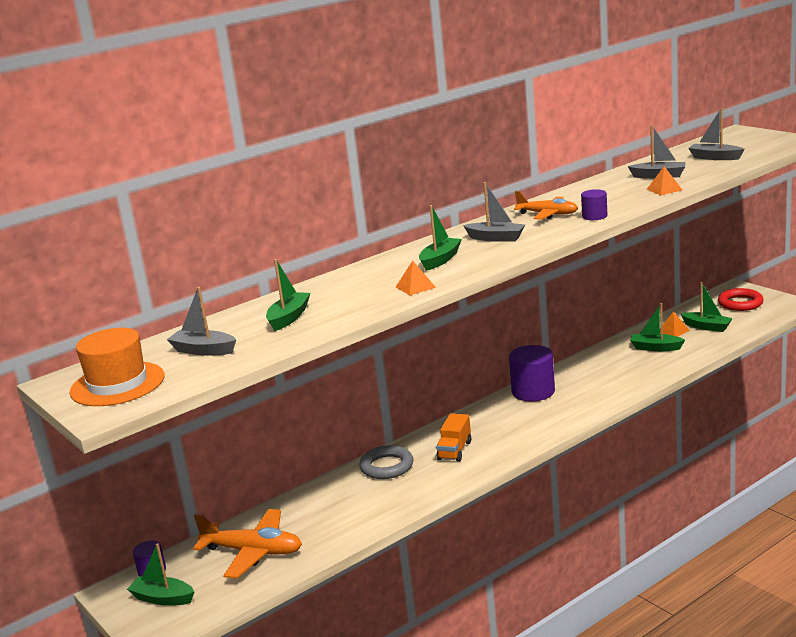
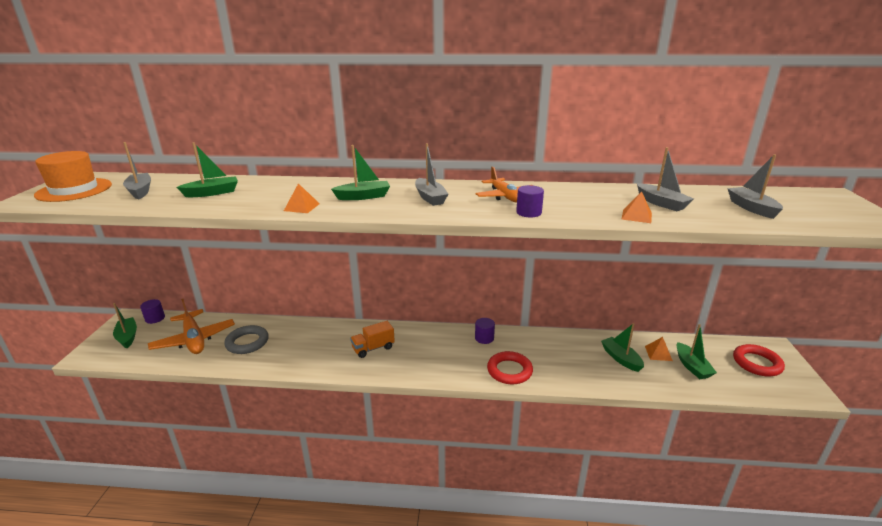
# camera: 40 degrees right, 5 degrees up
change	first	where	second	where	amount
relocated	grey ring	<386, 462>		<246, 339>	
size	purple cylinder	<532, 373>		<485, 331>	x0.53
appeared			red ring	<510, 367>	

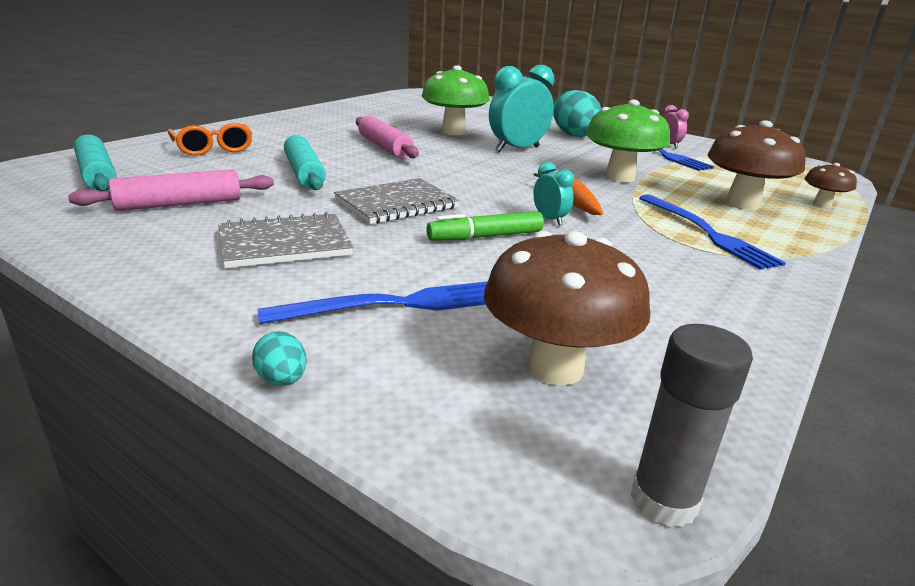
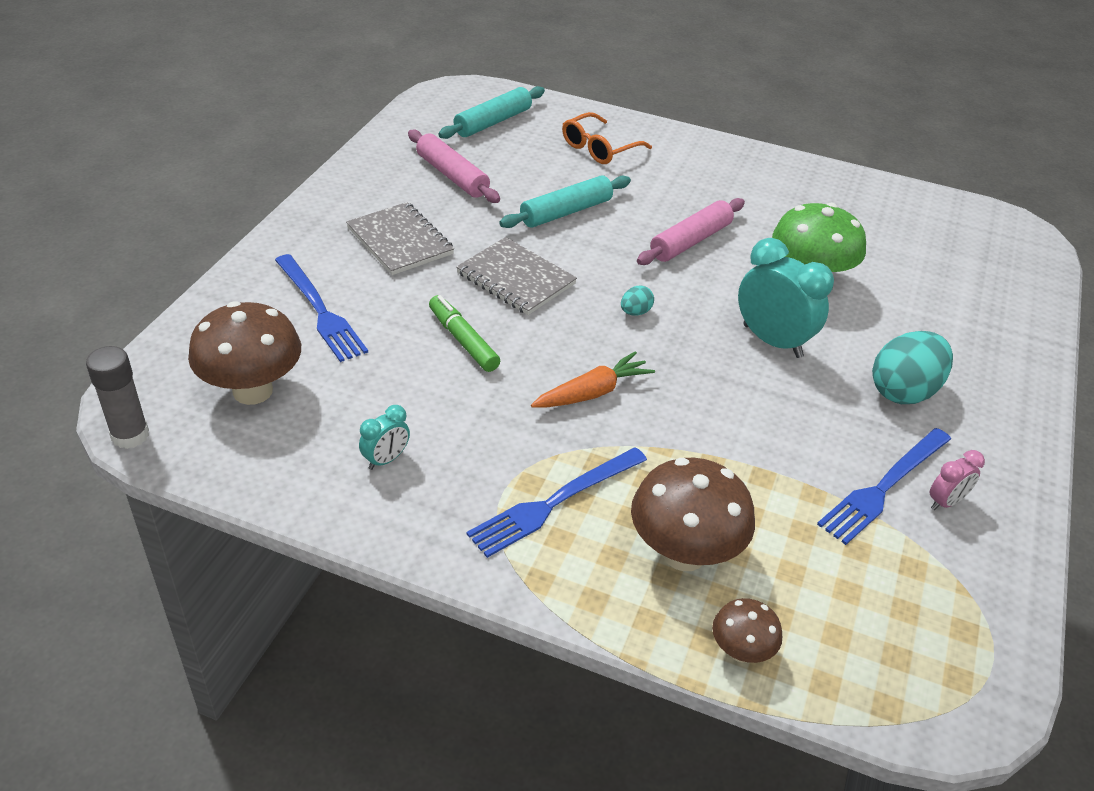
# camera: 75 degrees right, 15 degrees up
change	first	where	second	where	amount
relocated	turquoise egg	<279, 358>		<637, 300>	
relocated	turquoise clock	<553, 193>		<384, 437>	
missing	green mushroom	<628, 141>			

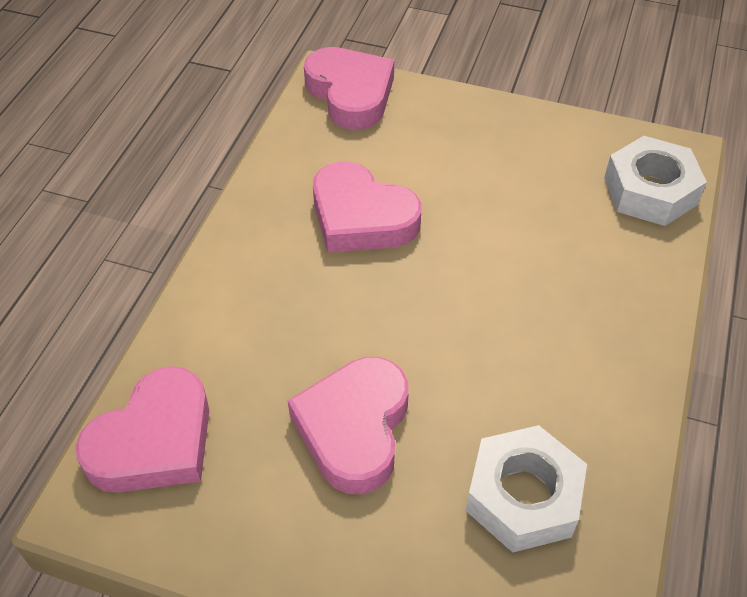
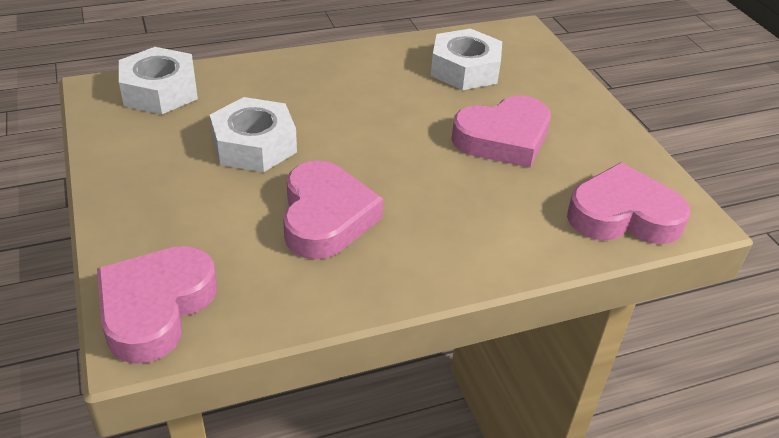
# camera: 130 degrees left, 10 degrees down
change	first	where	second	where	amount
appeared			white nut	<253, 134>	

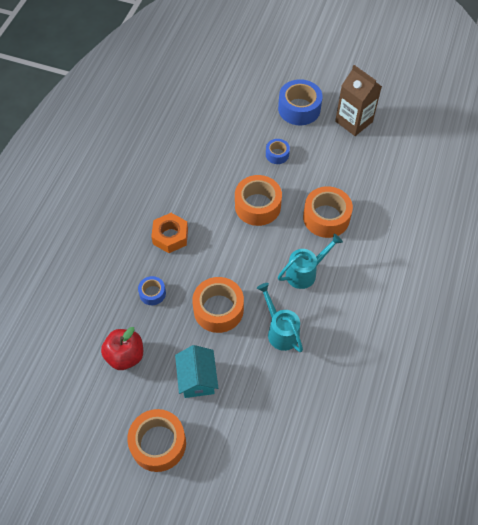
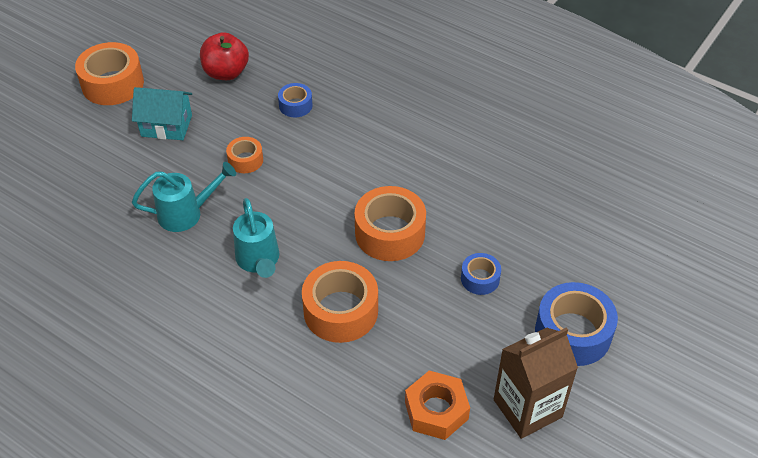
# camera: 105 degrees right, 10 degrees down
change	first	where	second	where	amount
relocated	orange nut	<169, 233>		<437, 405>	
size	orange tape	<218, 305>		<244, 155>	x0.53

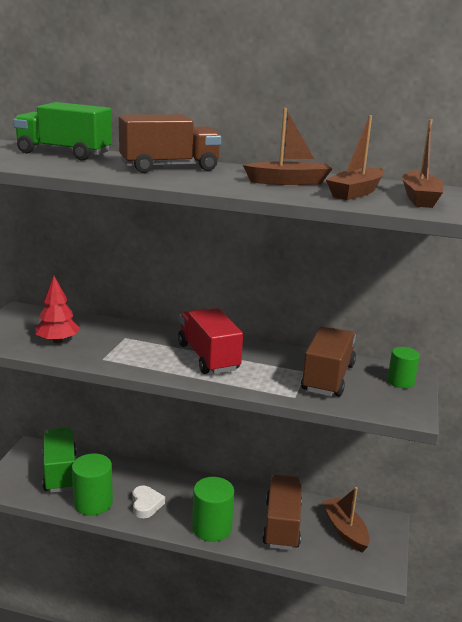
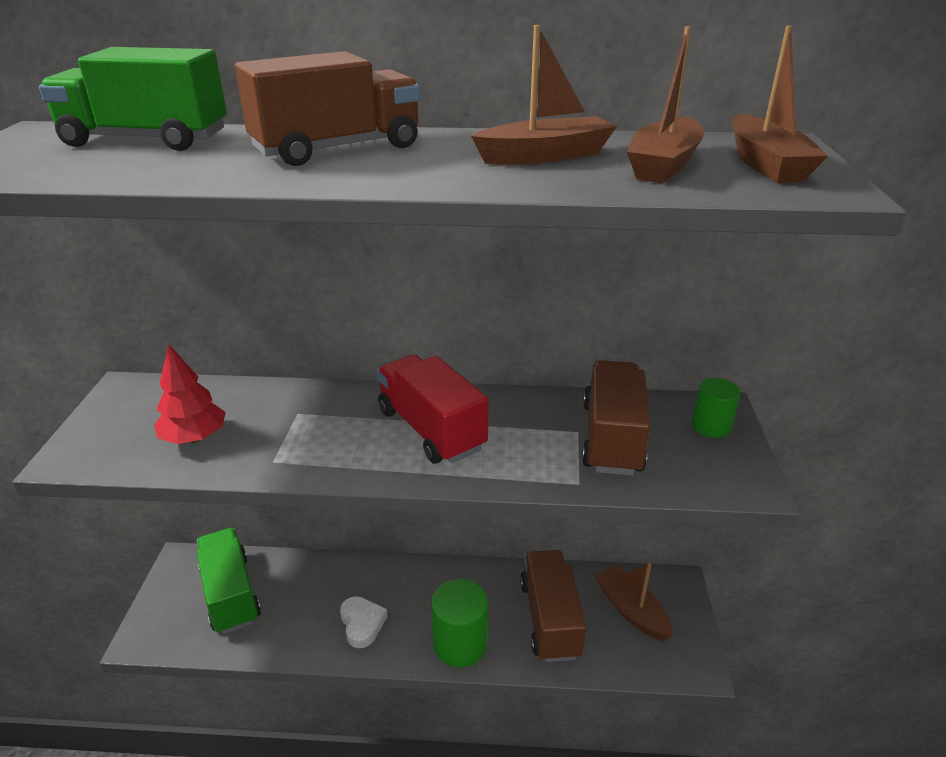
# camera: 10 degrees left, 10 degrees up
change	first	where	second	where	amount
missing	green cylinder	<92, 484>			

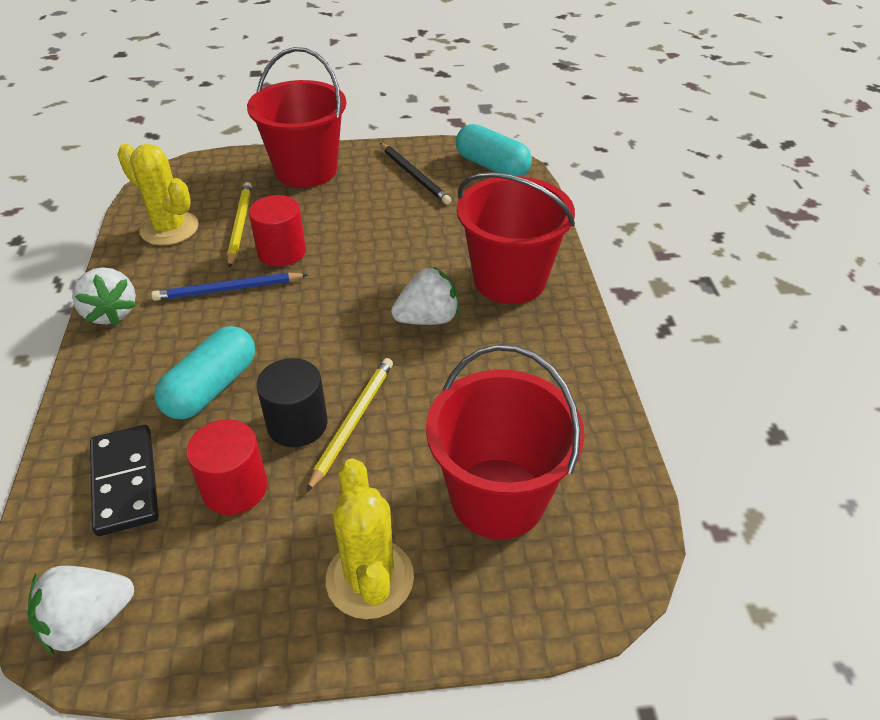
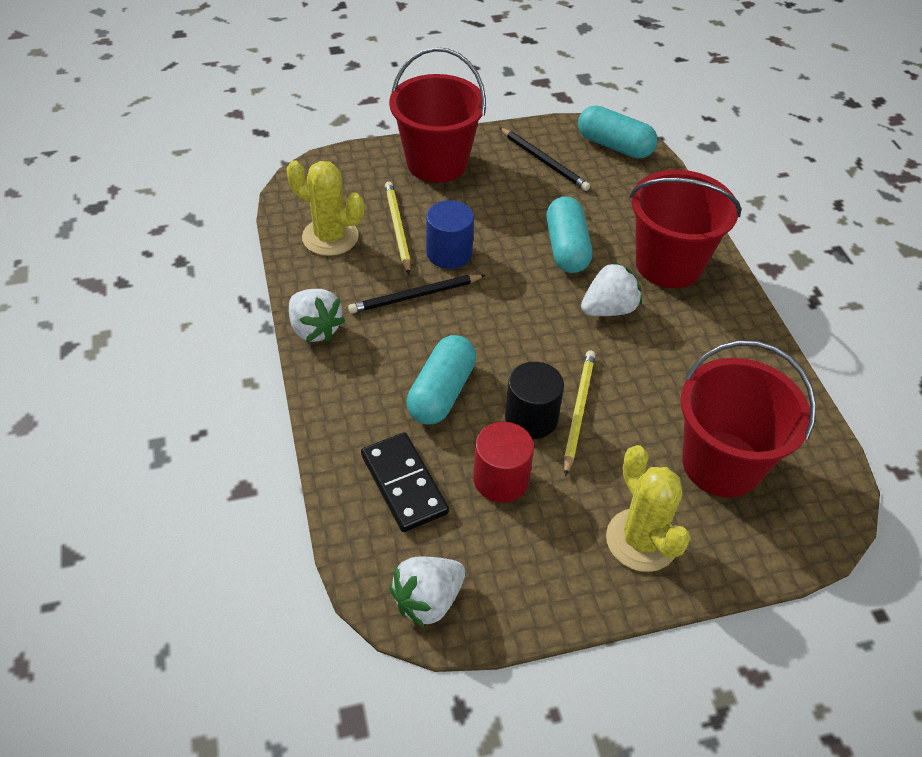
# camera: 10 degrees left, 5 degrees up
change	first	where	second	where	amount
colour	blue pencil	<229, 287>	black pencil	<417, 293>	
colour	red cylinder	<277, 231>	blue cylinder	<450, 234>	
appeared			turquoise capsule	<569, 234>	

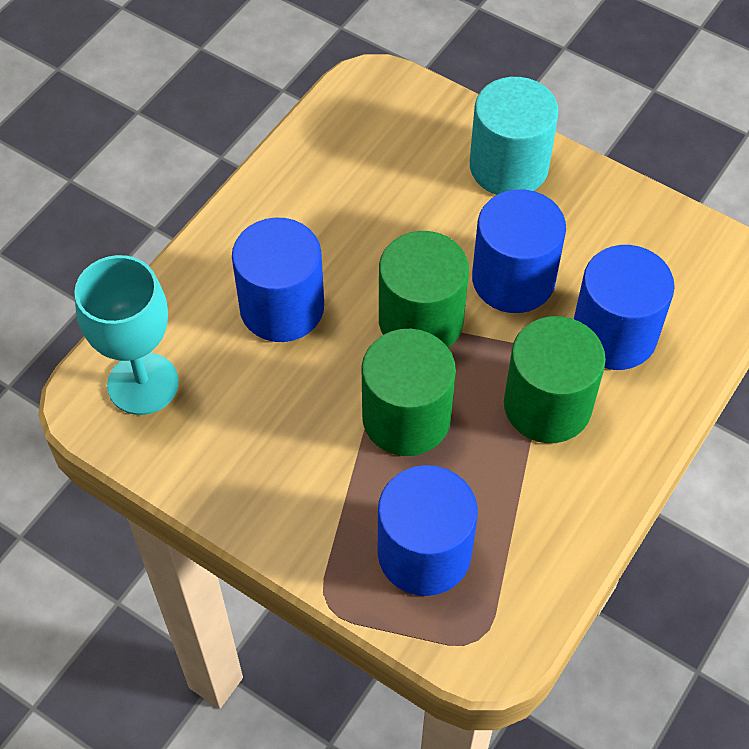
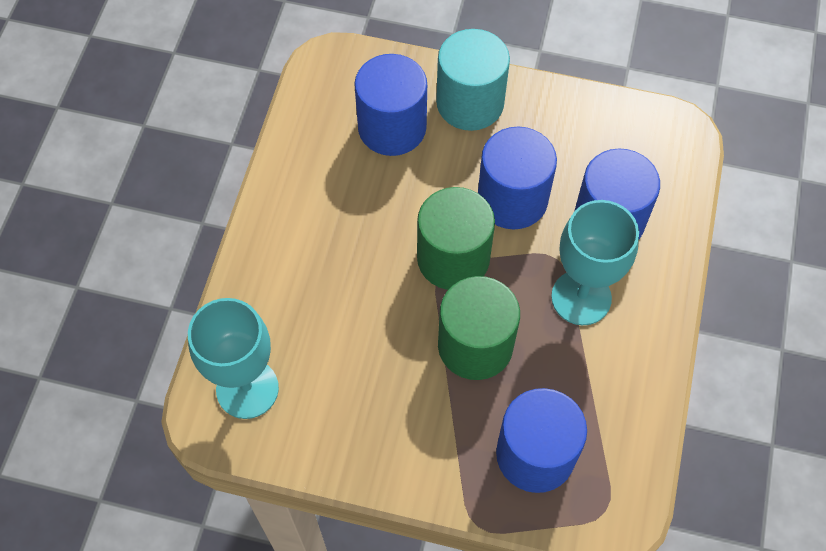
# camera: 20 degrees left, 5 degrees up
change	first	where	second	where	amount
relocated	blue cylinder	<278, 280>		<390, 105>	
exchanged	green cylinder	<555, 379>	turquoise goblet	<595, 262>	

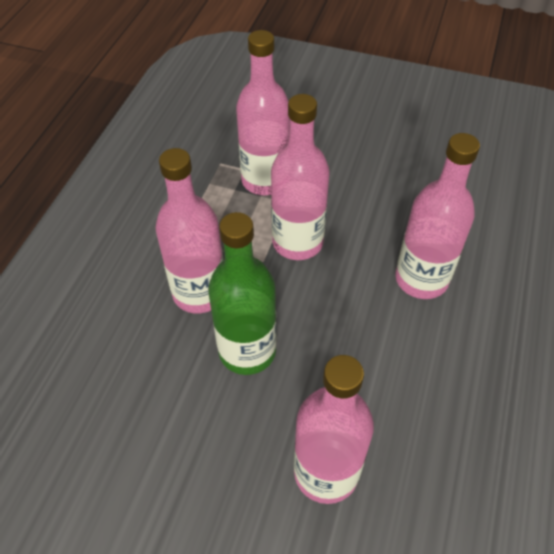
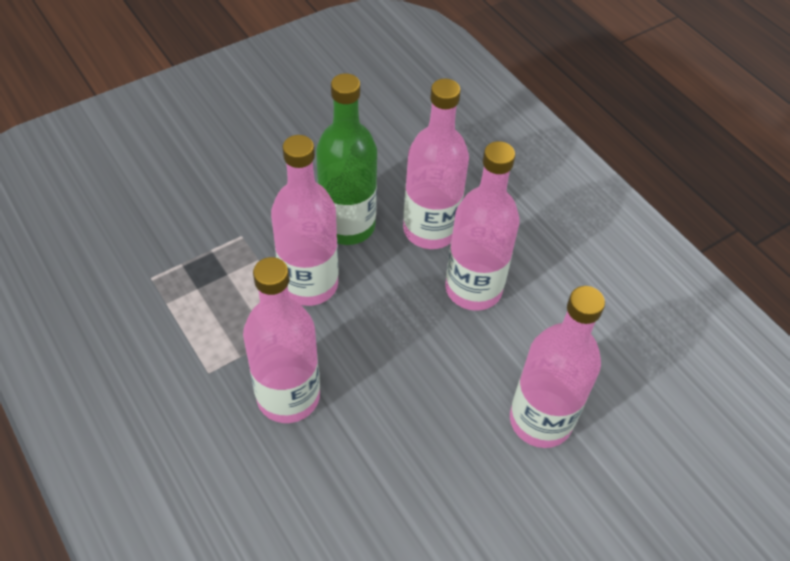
# camera: 55 degrees left, 0 degrees up
change	first	where	second	where	amount
relocated	green bottle	<242, 293>		<346, 159>	
relocated	pink bottle	<263, 112>		<482, 226>	

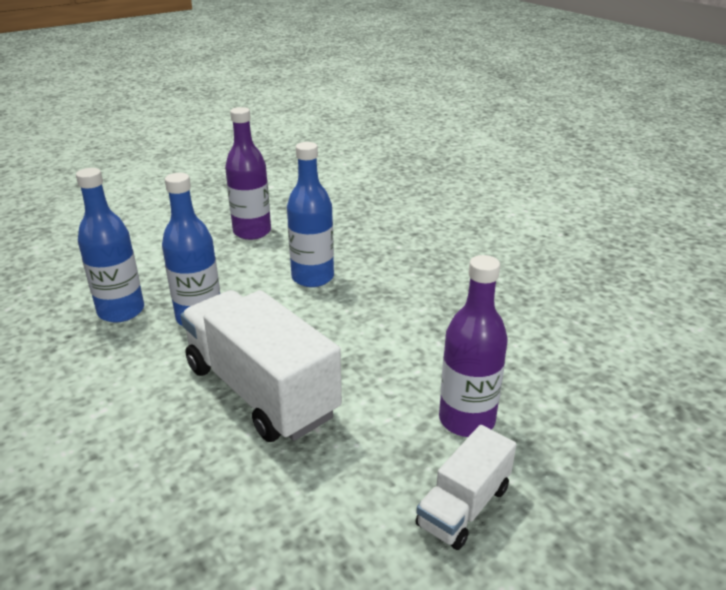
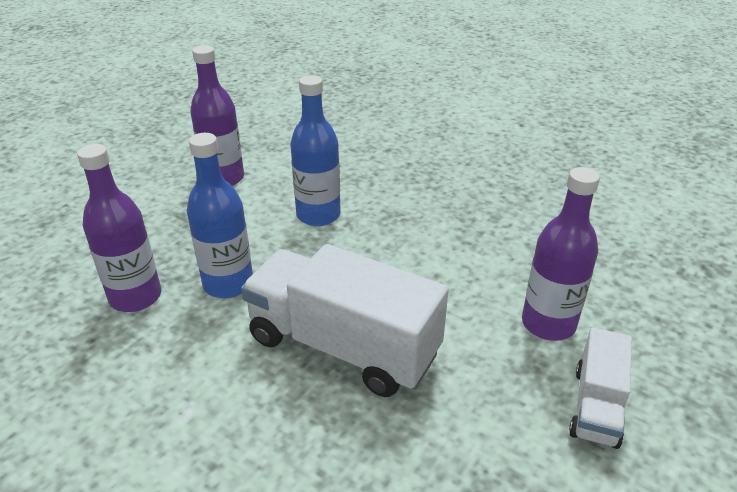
# camera: 20 degrees left, 5 degrees up
change	first	where	second	where	amount
colour	blue bottle	<110, 245>	purple bottle	<119, 228>	

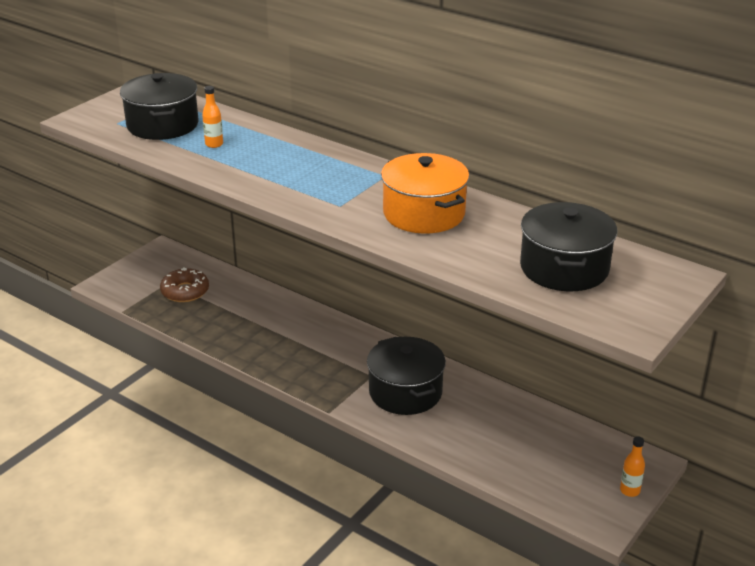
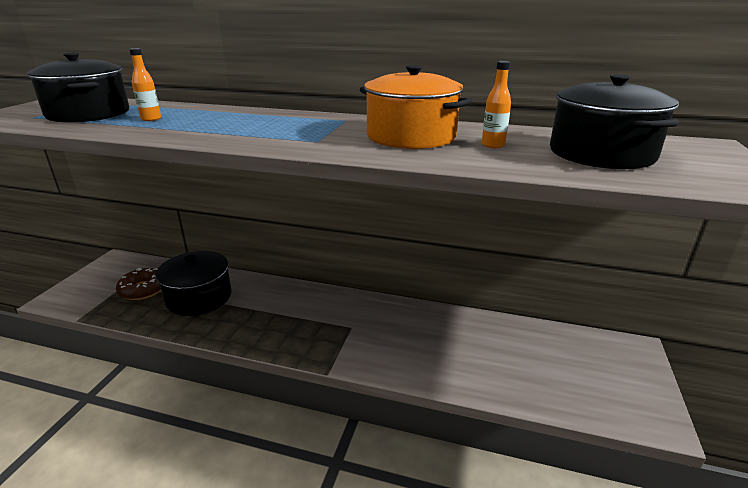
# camera: 20 degrees left, 5 degrees down
change	first	where	second	where	amount
relocated	black pot	<406, 376>		<193, 283>	
relocated	orange bottle	<632, 466>		<496, 104>	

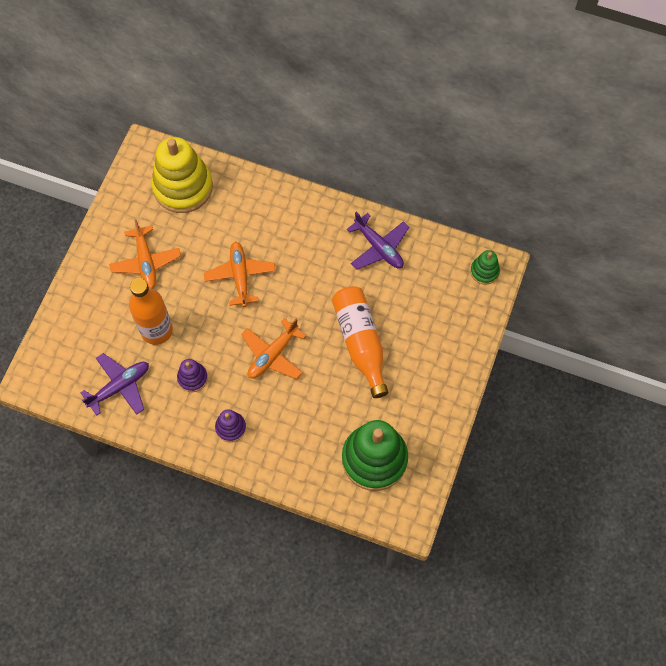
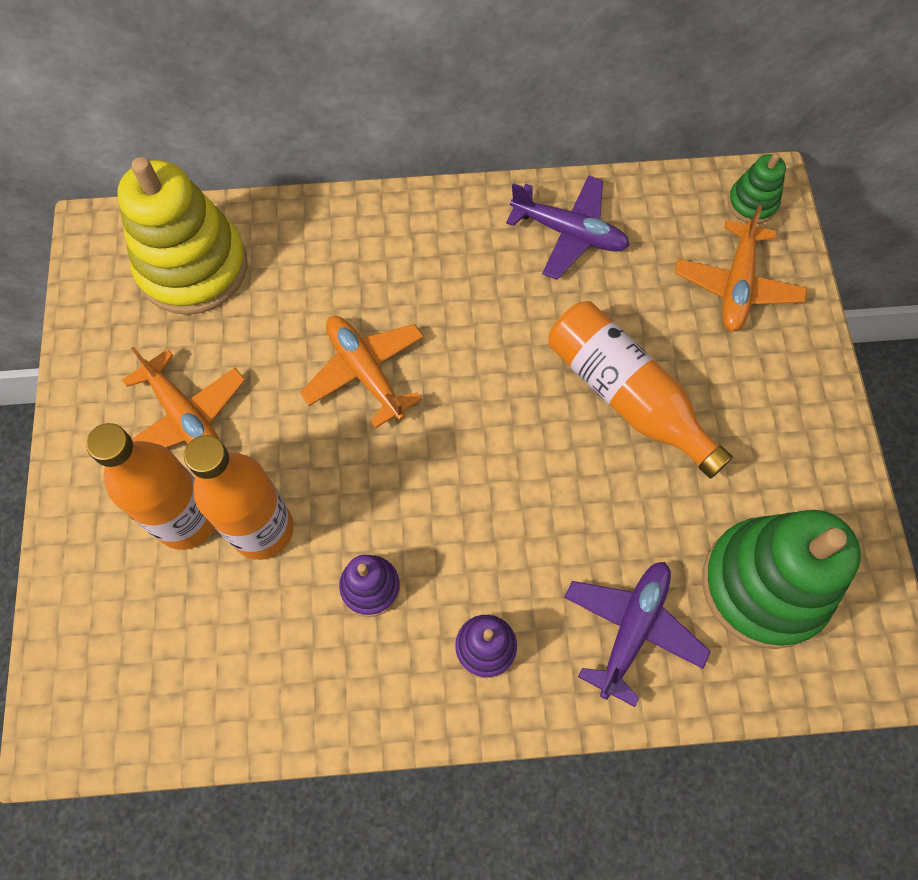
# camera: 25 degrees left, 0 degrees up
change	first	where	second	where	amount
relocated	purple plane	<114, 384>		<637, 634>	
relocated	orange plane	<273, 348>		<741, 268>	
appeared			orange bottle	<150, 486>	

